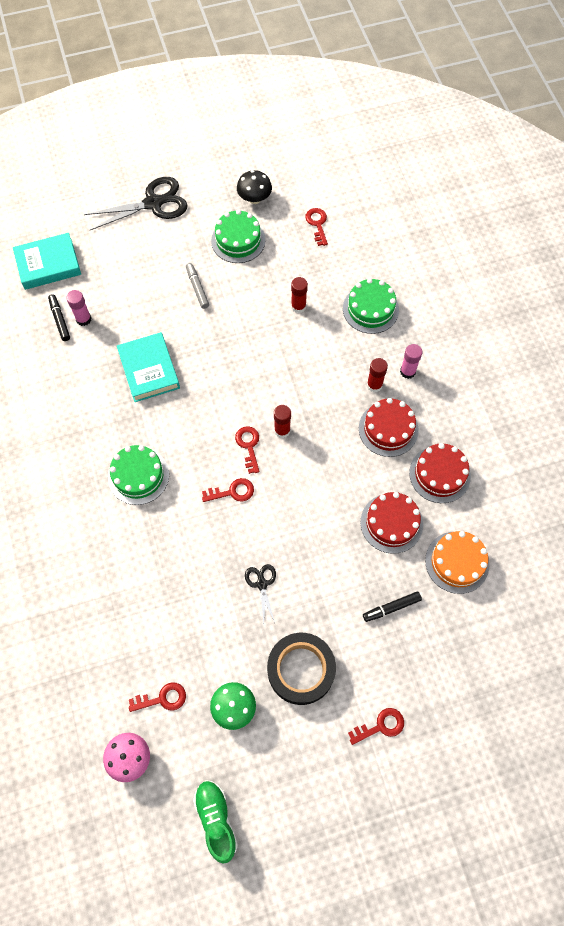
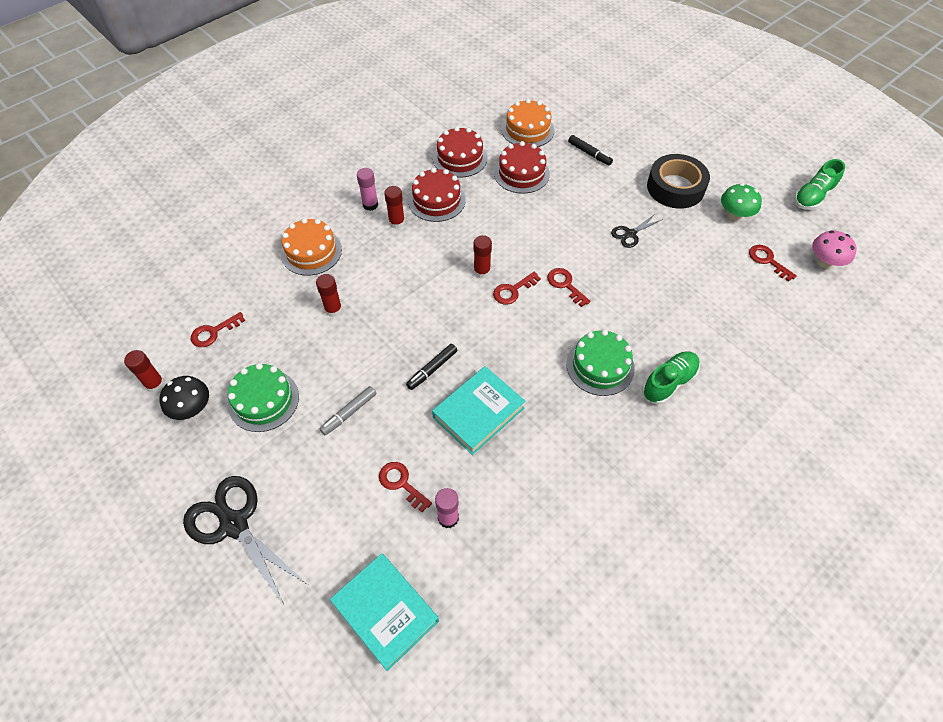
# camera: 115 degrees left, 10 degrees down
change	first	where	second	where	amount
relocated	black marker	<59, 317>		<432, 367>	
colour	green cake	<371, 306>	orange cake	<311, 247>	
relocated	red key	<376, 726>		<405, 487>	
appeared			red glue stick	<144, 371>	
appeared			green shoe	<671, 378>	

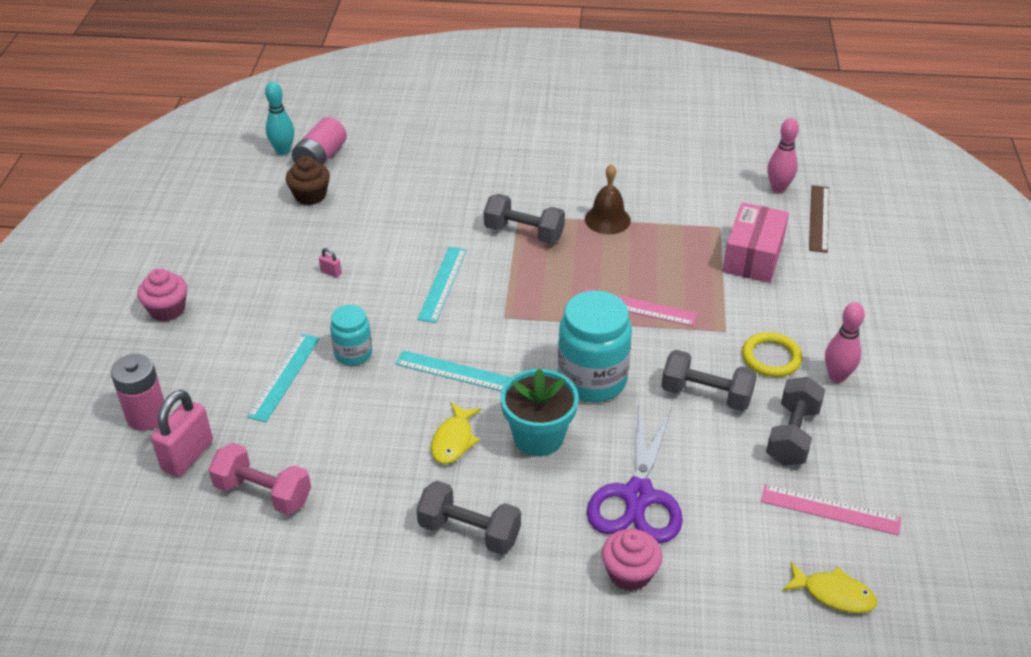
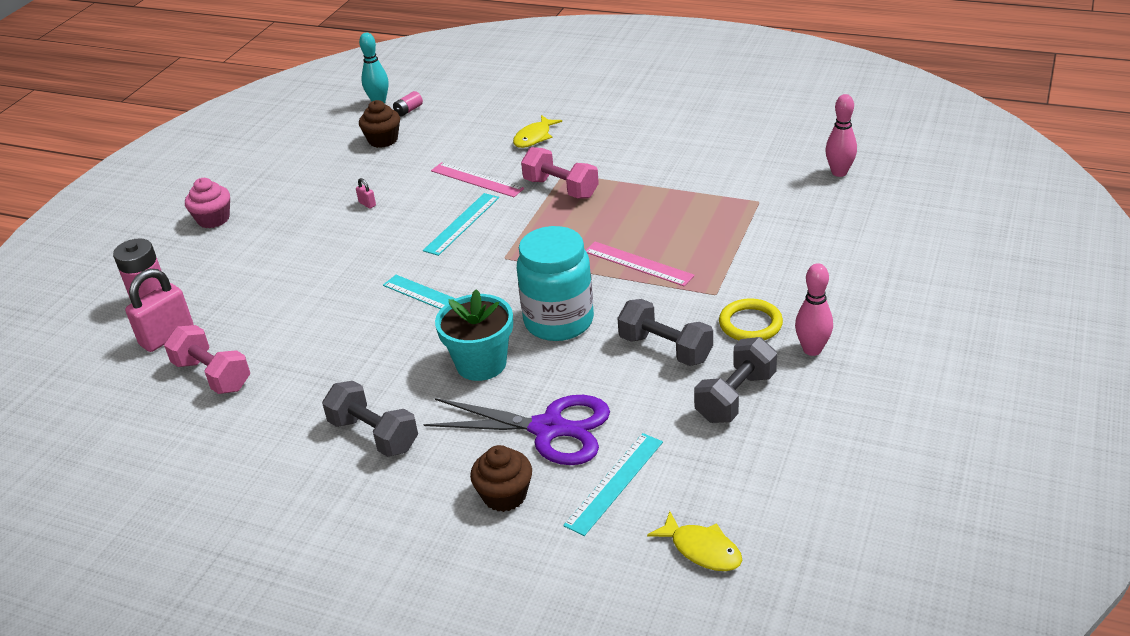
# camera: 20 degrees right, 5 degrees down
change	first	where	second	where	amount
relocated	turquoise ruler	<283, 378>		<613, 484>	
size	pink battery	<319, 141>		<408, 103>	x0.52
missing	turquoise jar	<351, 335>			
relocated	yellow fish	<456, 433>		<537, 131>	
colour	grey dumbbell	<524, 219>	pink dumbbell	<560, 173>	
missing	brown bell	<608, 199>			
spun	purple scissors	<635, 473>		<516, 430>	105 degrees counterclockwise
colour	pink cupcake	<632, 560>	brown cupcake	<501, 478>	
missing	pink box	<756, 242>			
relocated	pink ruler	<831, 510>		<477, 179>	
missing	brown ruler	<819, 219>			

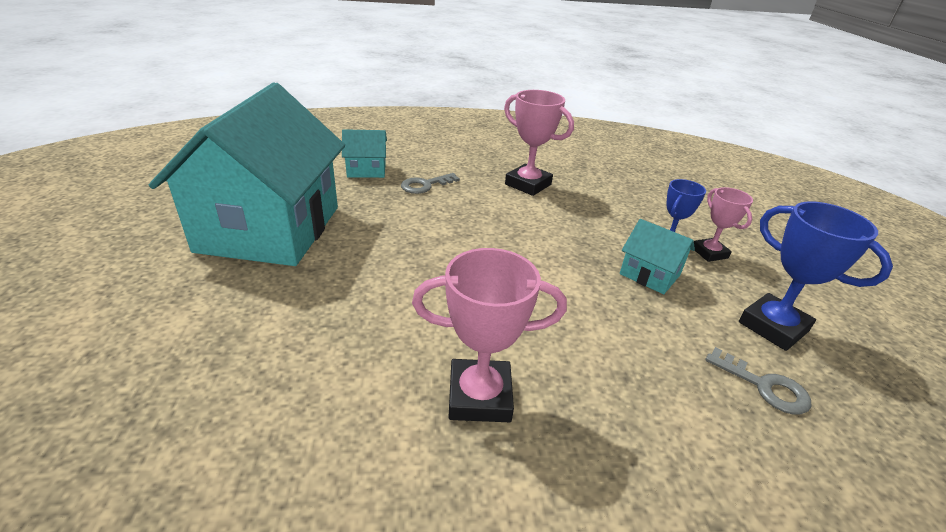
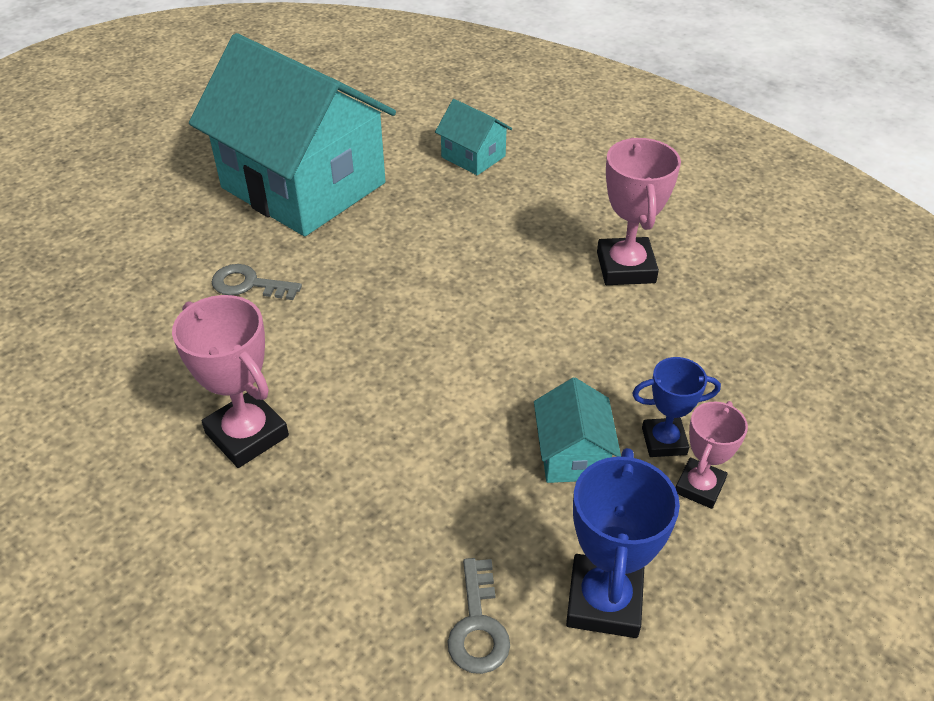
# camera: 50 degrees right, 10 degrees up
change	first	where	second	where	amount
spun	turquoise house	<247, 174>		<292, 134>	75 degrees clockwise
relocated	grey key	<430, 183>		<257, 282>	

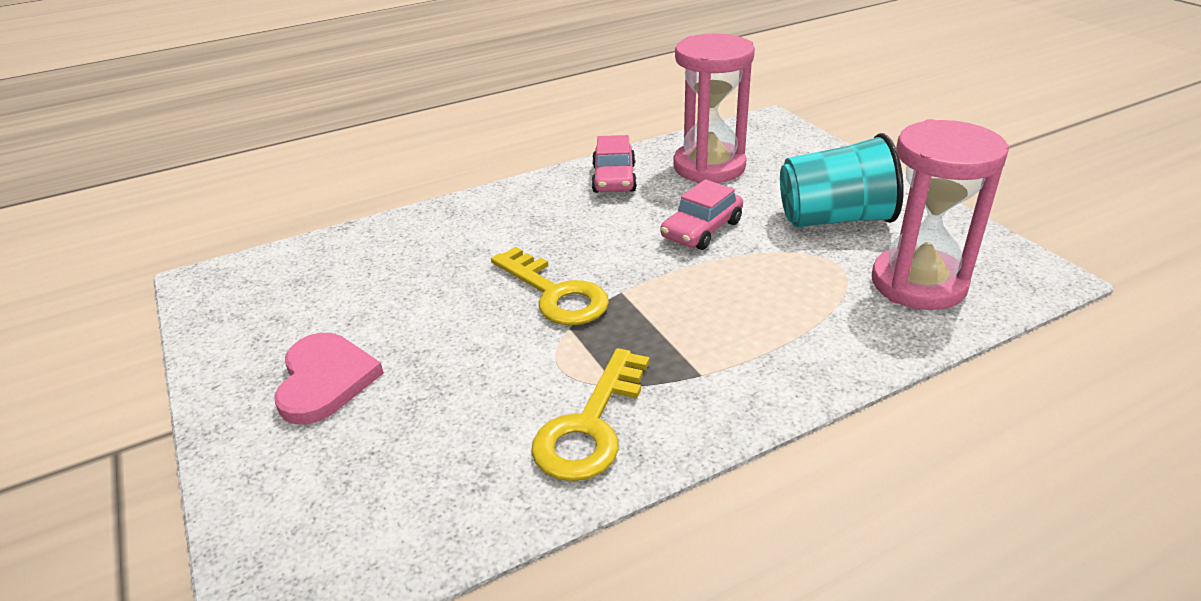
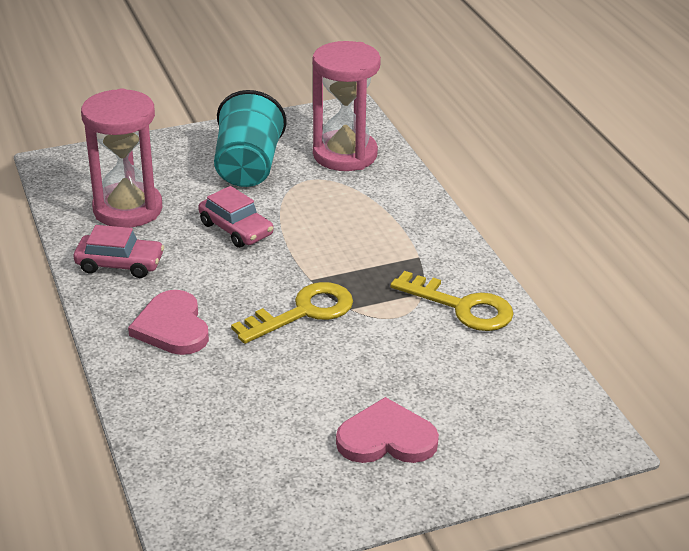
# camera: 85 degrees left, 0 degrees up
change	first	where	second	where	amount
appeared			pink heart	<168, 322>	

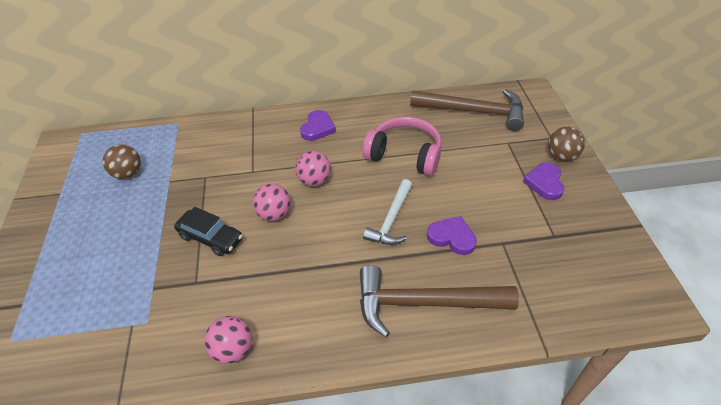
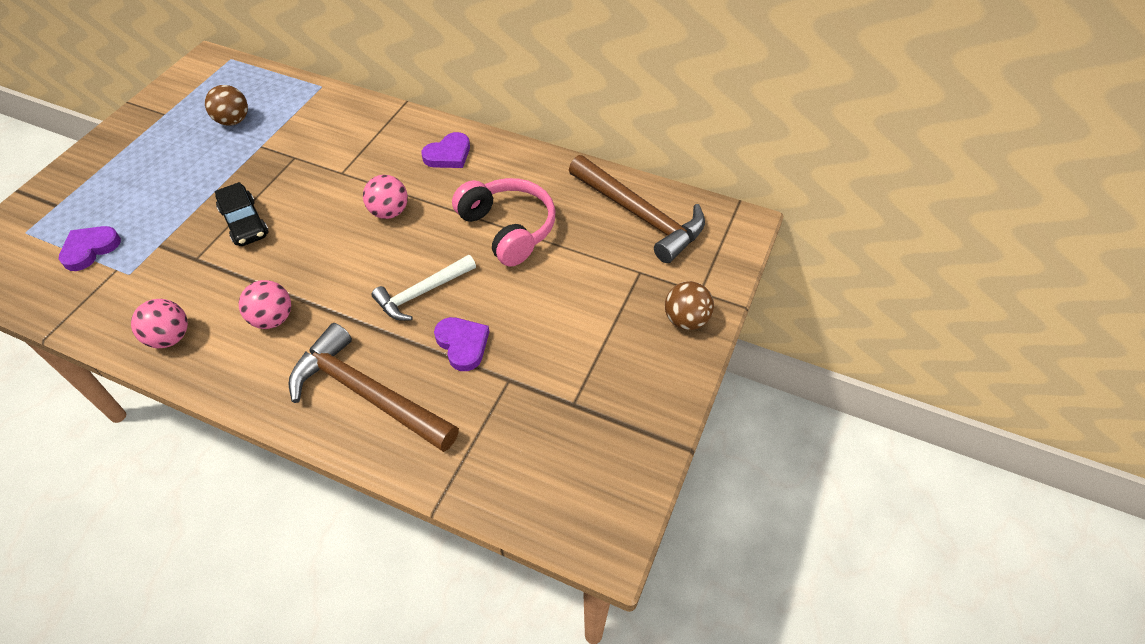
# camera: 30 degrees right, 5 degrees up
change	first	where	second	where	amount
relocated	pink ball	<272, 202>		<265, 304>	
relocated	purple heart	<543, 181>		<90, 248>	

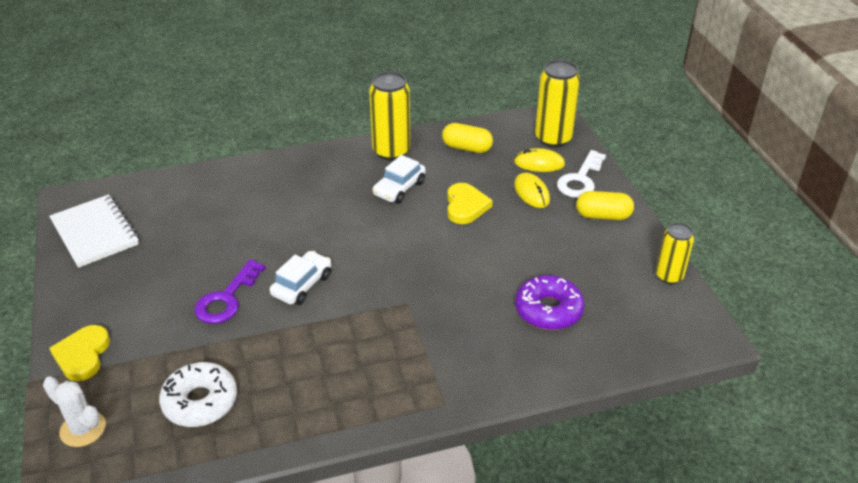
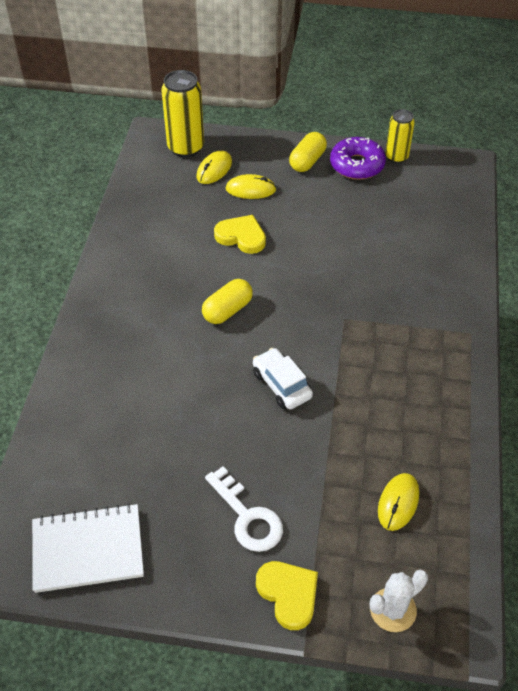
# camera: 65 degrees left, 10 degrees up
change	first	where	second	where	amount
spun	yellow heart	<79, 353>		<287, 595>	150 degrees counterclockwise
exchanged	white donut	<198, 394>	yellow mouse	<398, 502>	
missing	purple key	<230, 291>			
missing	yellow can	<390, 115>			
missing	white car	<399, 179>			
relocated	yellow capsule	<467, 138>		<227, 301>	
relocated	purple donut	<549, 302>		<358, 158>	
relocated	white key	<581, 174>		<244, 509>	

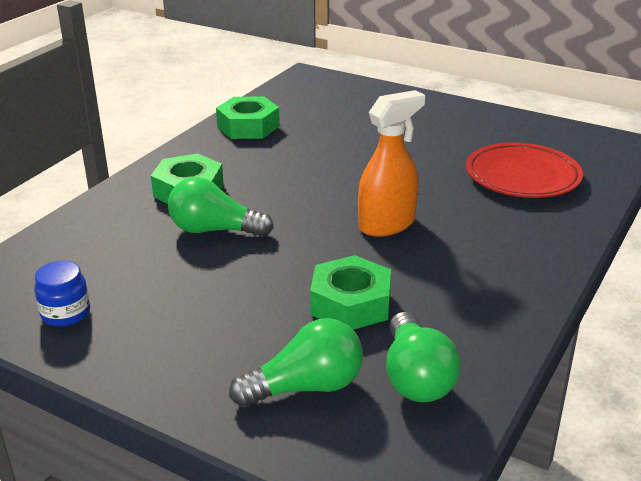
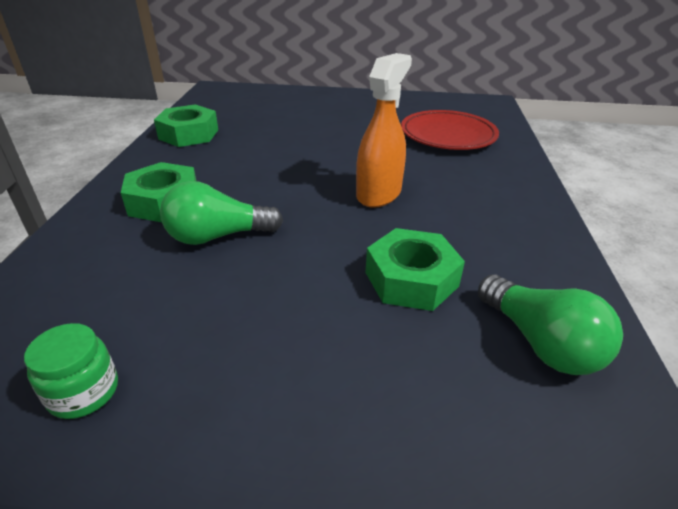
# camera: 25 degrees left, 5 degrees up
change	first	where	second	where	amount
colour	blue jar	<62, 294>	green jar	<71, 371>	
missing	green light bulb	<296, 362>			

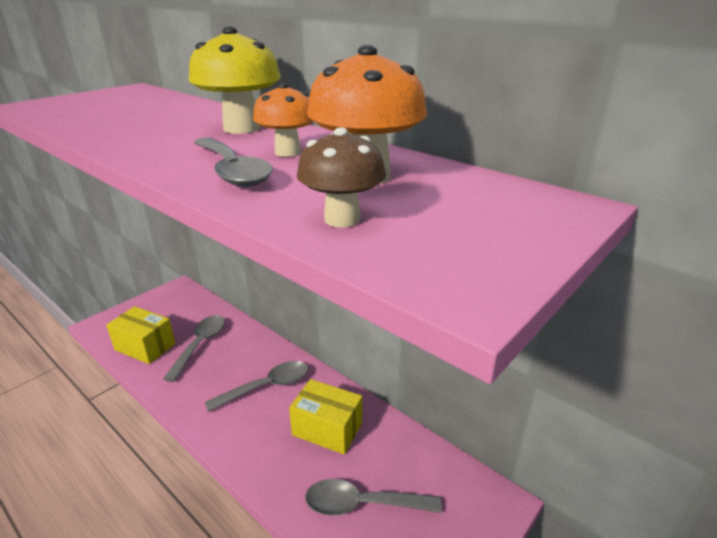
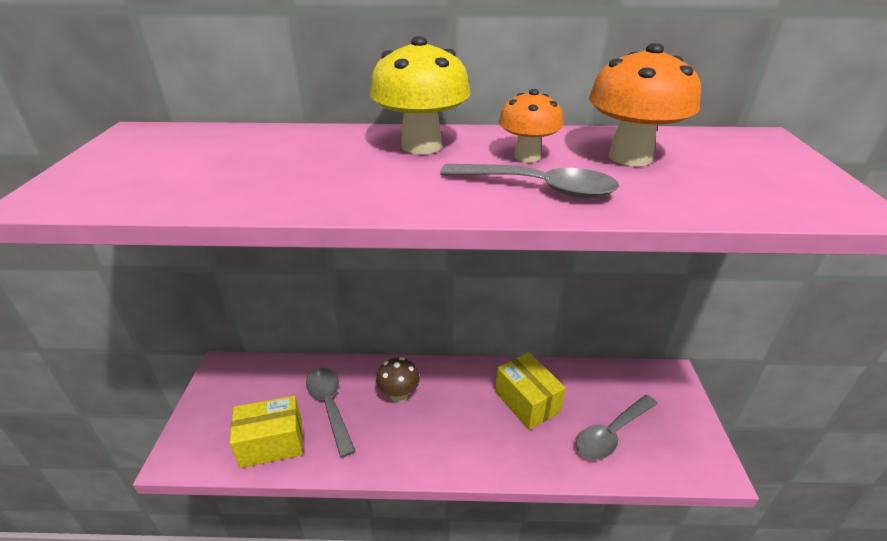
# camera: 40 degrees left, 5 degrees up
change	first	where	second	where	amount
missing	grey spoon	<256, 386>			
spun	yellow box	<325, 417>		<530, 391>	75 degrees clockwise
relocated	brown mushroom	<341, 177>		<398, 380>	

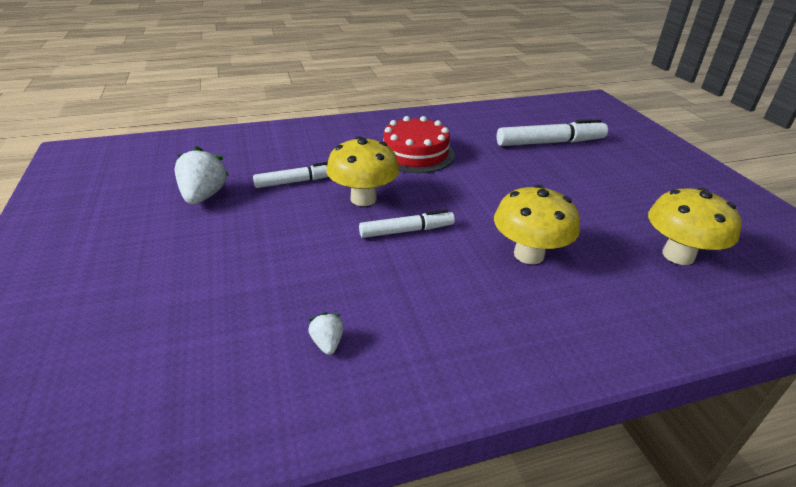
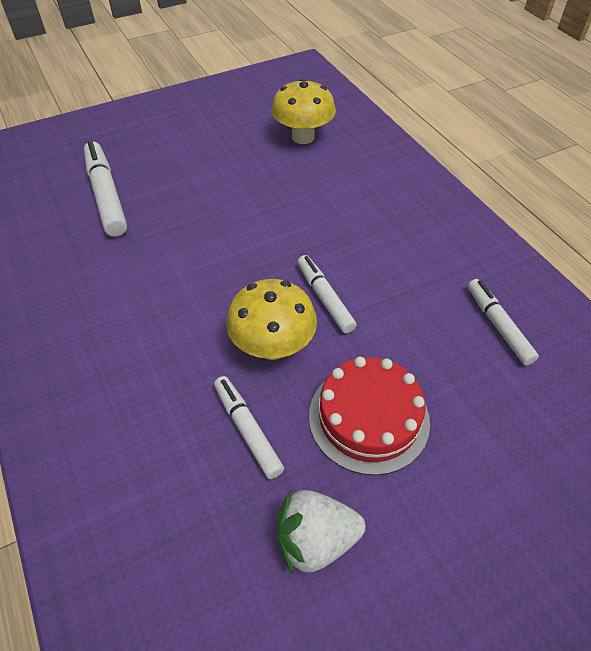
# camera: 100 degrees left, 15 degrees up
change	first	where	second	where	amount
exchanged	white strawberry	<326, 333>	white marker	<503, 322>	
relocated	red cake	<419, 144>		<369, 416>	
missing	yellow mushroom	<537, 224>			

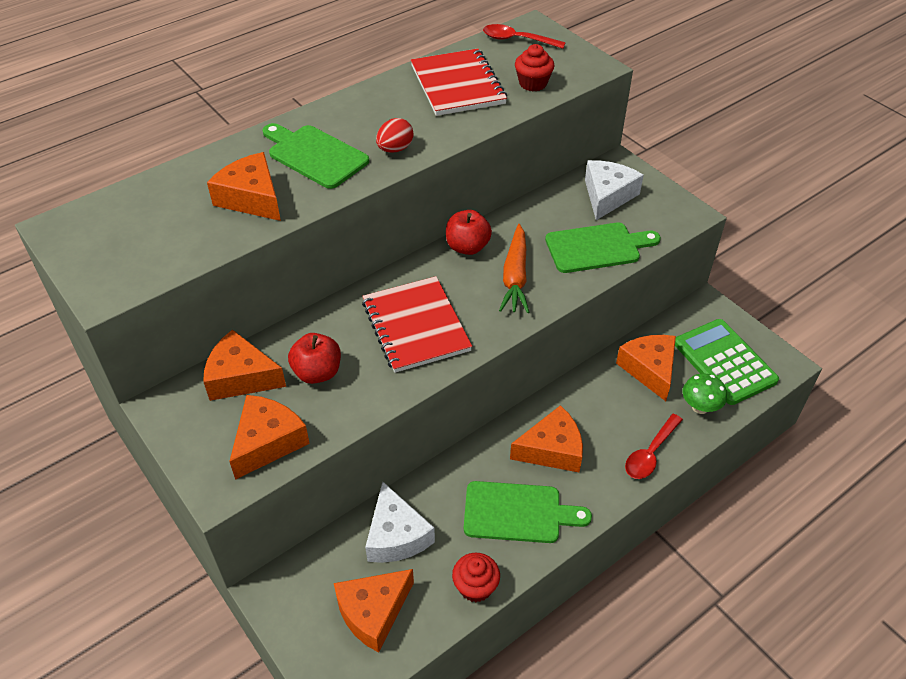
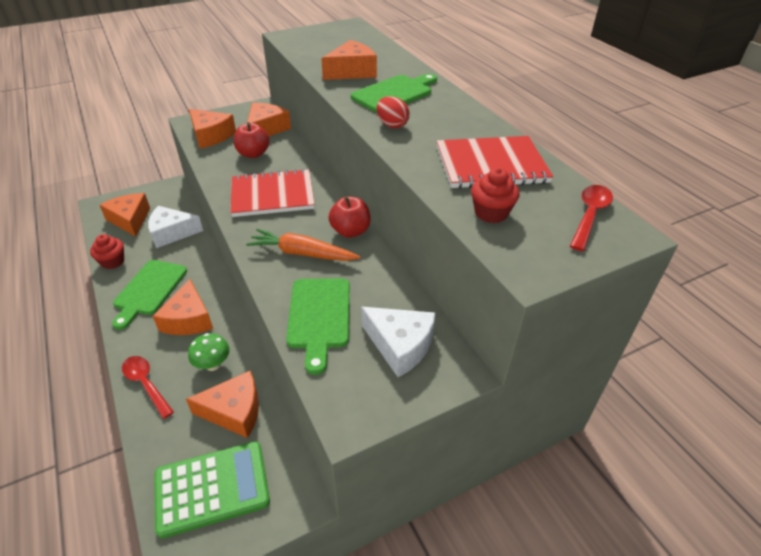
# camera: 100 degrees right, 5 degrees down
change	first	where	second	where	amount
relocated	green mushroom	<704, 394>		<209, 352>	

